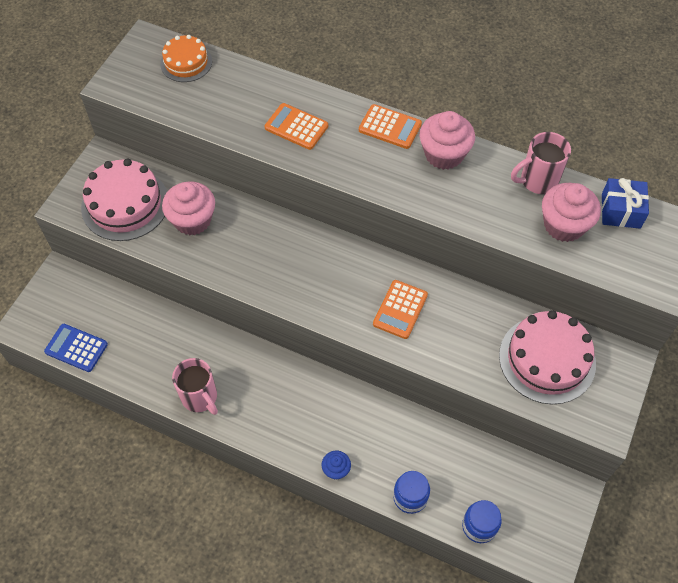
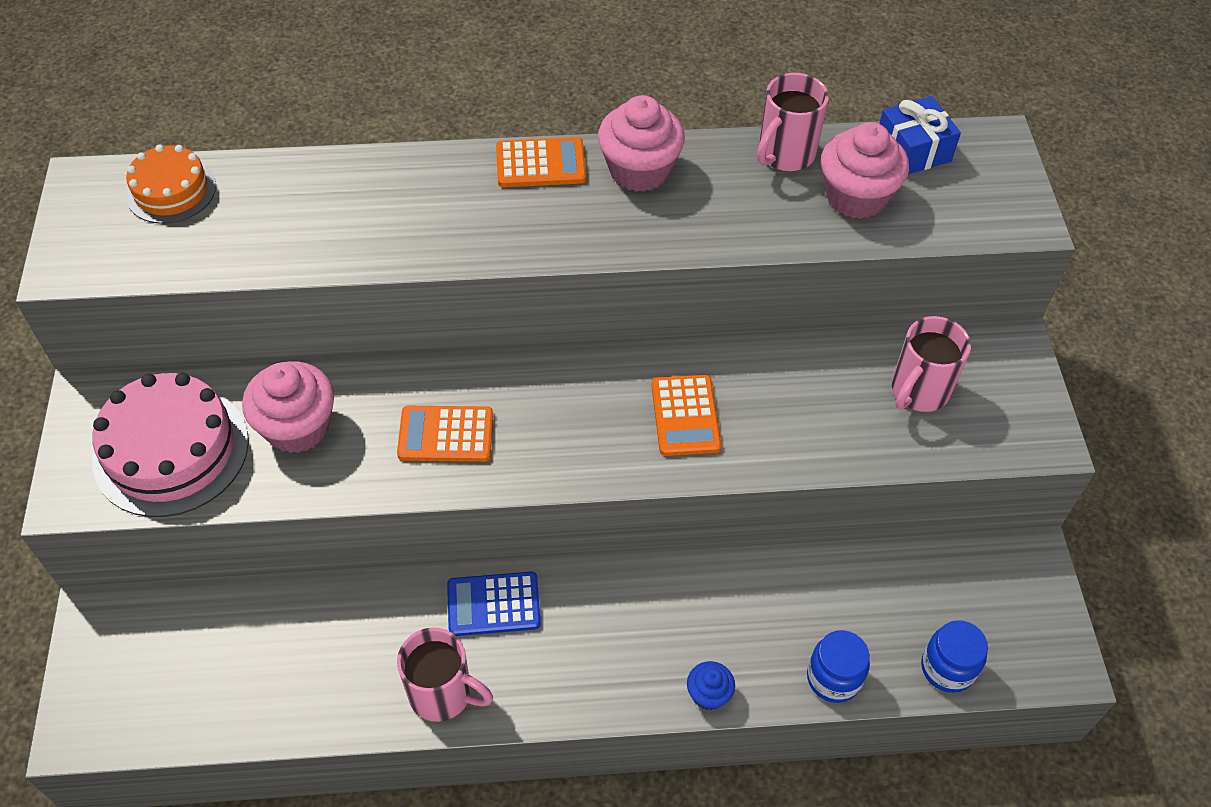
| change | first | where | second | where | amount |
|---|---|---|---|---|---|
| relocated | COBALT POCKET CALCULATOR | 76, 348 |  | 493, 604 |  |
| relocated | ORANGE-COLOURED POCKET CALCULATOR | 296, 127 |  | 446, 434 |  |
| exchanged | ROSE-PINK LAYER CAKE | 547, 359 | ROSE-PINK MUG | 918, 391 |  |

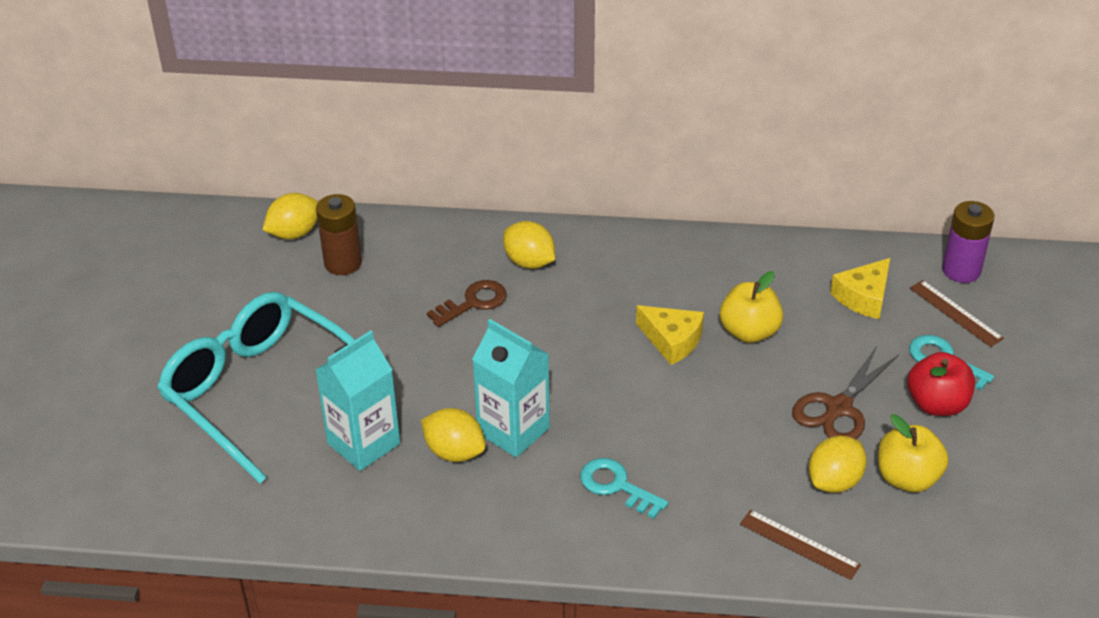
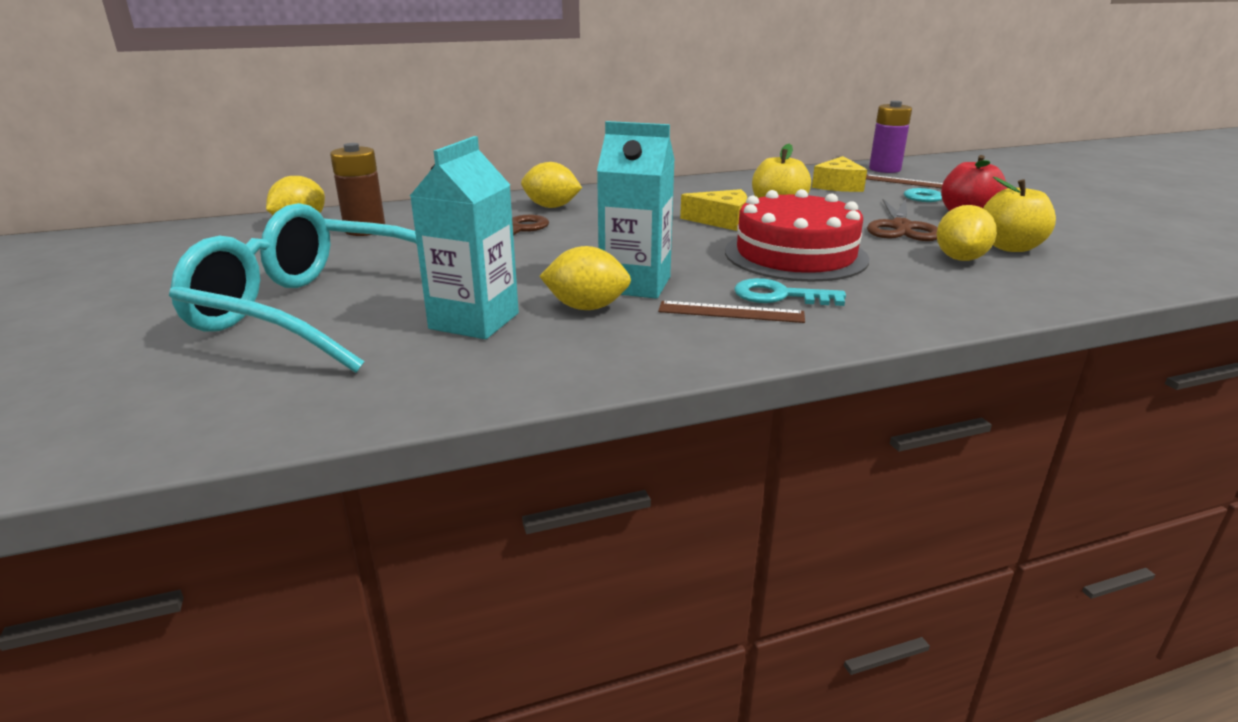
| change | first | where | second | where | amount |
|---|---|---|---|---|---|
| appeared |  |  | CRIMSON LAYER CAKE | 795, 255 |  |
| relocated | BROWN MEASURING STICK | 799, 544 |  | 731, 312 |  |

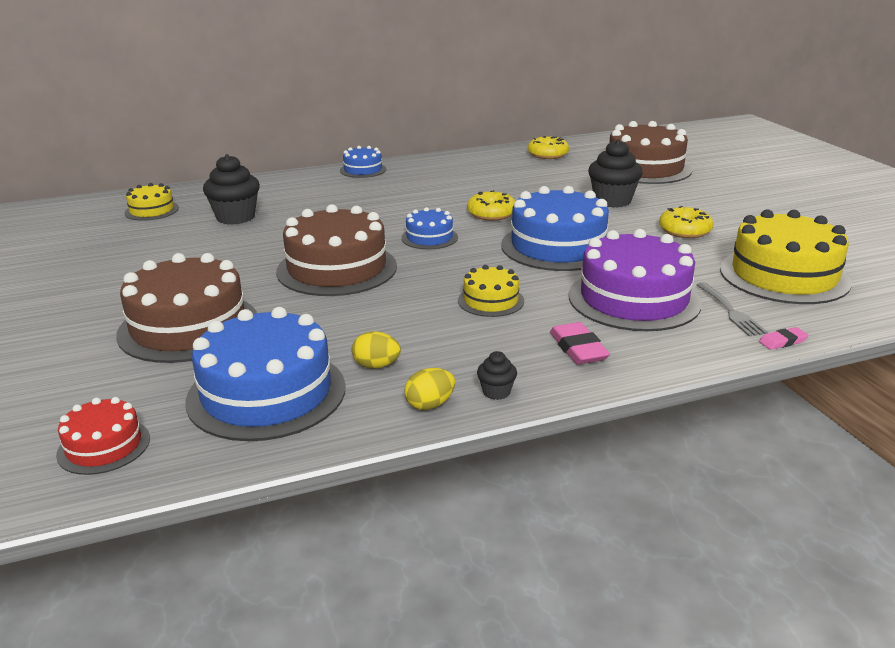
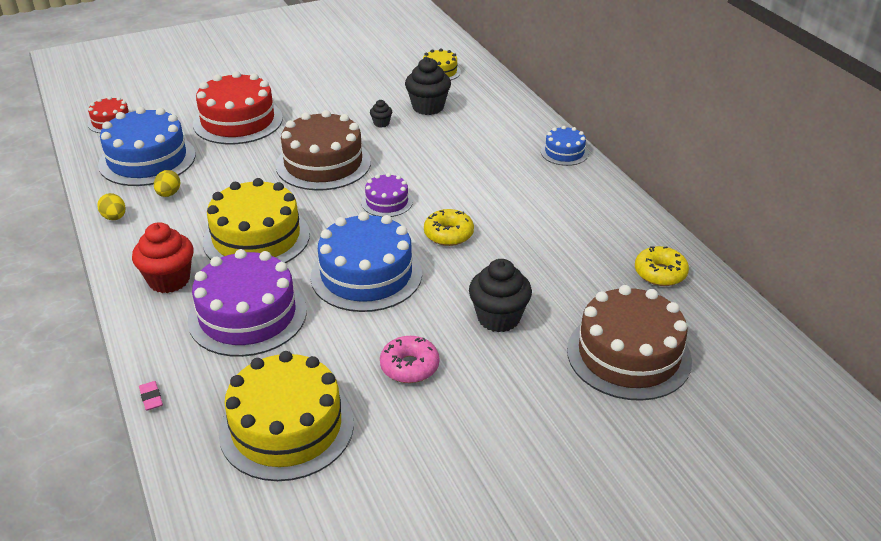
| change | first | where | second | where | amount |
|---|---|---|---|---|---|
| missing | ASH-GREY TABLE FORK | 730, 311 |  |  |  |
| relocated | EBONY CUPCAKE | 496, 392 |  | 381, 123 |  |
| exchanged | ROSE-PINK GUM ERASER | 578, 348 | CRIMSON CUPCAKE | 169, 280 |  |
| colour | BROWN LAYER CAKE | 188, 327 | CRIMSON LAYER CAKE | 238, 121 |  |
| colour | COBALT LAYER CAKE | 429, 237 | ROYAL PURPLE LAYER CAKE | 387, 202 |  |
| colour | YELLOW DOUGHNUT | 684, 231 | ROSE-PINK DOUGHNUT | 409, 366 |  |
| size | YELLOW LAYER CAKE | 490, 301 |  | 256, 238 | x1.95 |

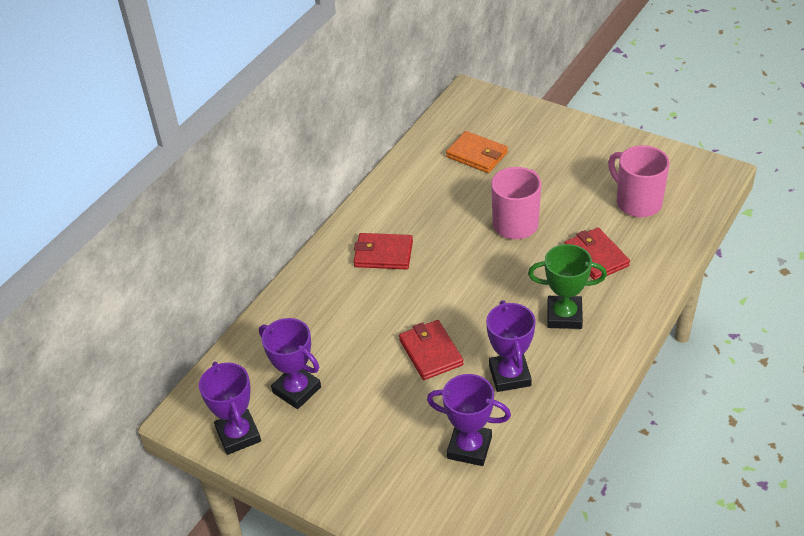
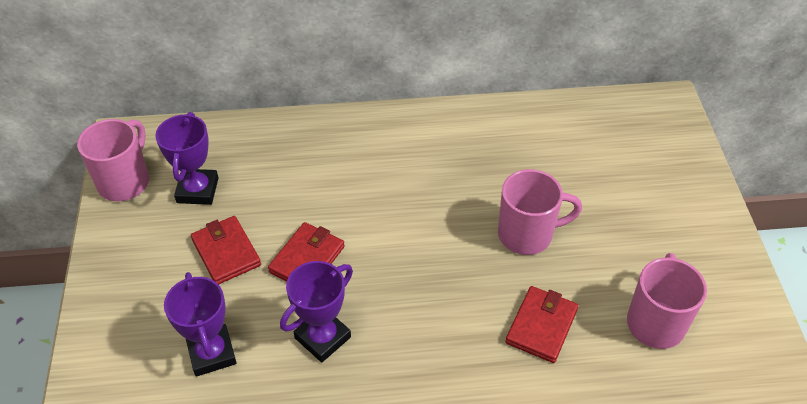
| change | first | where | second | where | amount |
|---|---|---|---|---|---|
| missing | ORANGE-COLOURED BILLFOLD | 477, 155 |  |  |  |
| missing | EMERALD TROPHY | 564, 316 |  |  |  |
| relocated | CRIMSON BILLFOLD | 383, 254 |  | 226, 252 |  |
| exchanged | ROYAL PURPLE TROPHY | 238, 435 | ROSE-PINK MUG | 125, 181 |  |

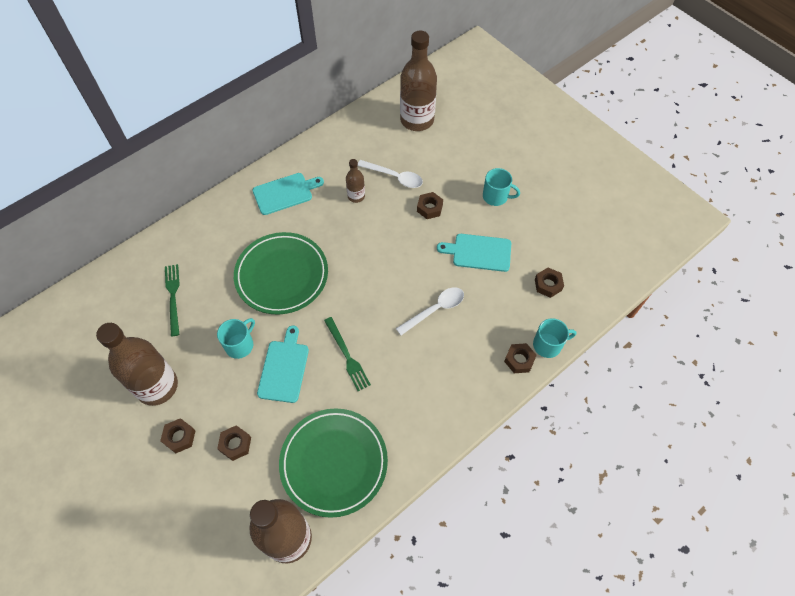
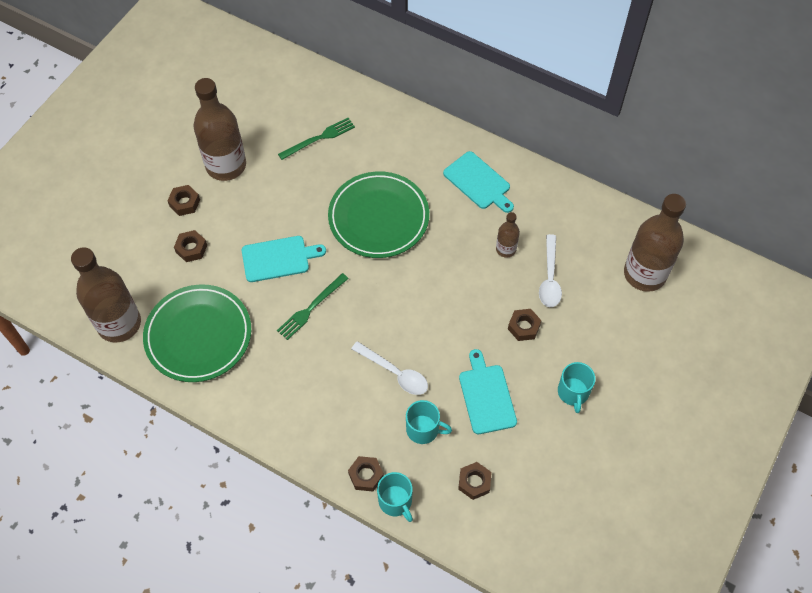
| change | first | where | second | where | amount |
|---|---|---|---|---|---|
| relocated | TURQUOISE MUG | 240, 345 |  | 423, 429 |  |

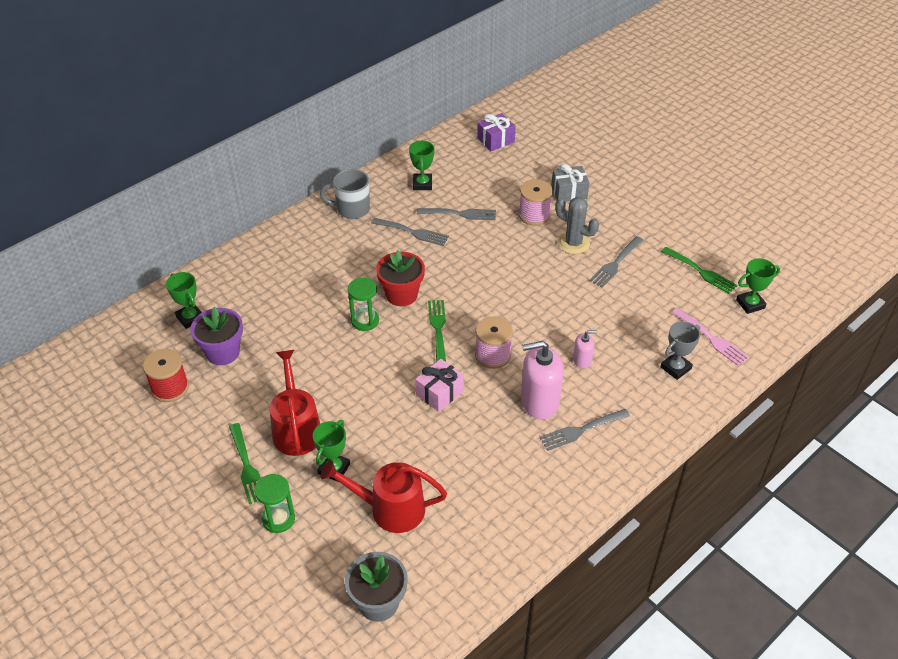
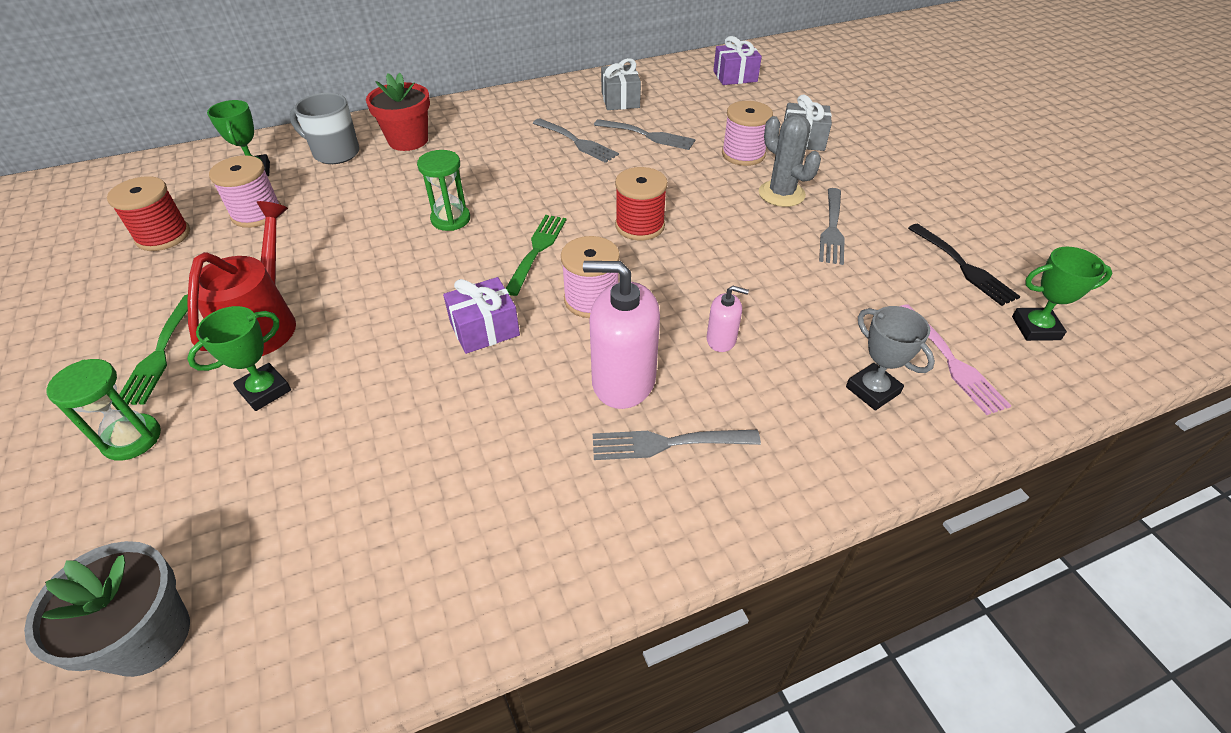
| change | first | where | second | where | amount |
|---|---|---|---|---|---|
| missing | CRIMSON SPRINKLING CAN | 390, 509 |  |  |  |
| appeared |  |  | CRIMSON SPOOL | 639, 226 |  |
| relocated | ASH-GREY MUG | 352, 209 |  | 335, 153 |  |
| relocated | CRIMSON POTTED PLANT | 401, 294 |  | 408, 140 |  |
| exchanged | ROYAL PURPLE POTTED PLANT | 223, 352 | ROSE-PINK SPOOL | 256, 213 |  |
| exchanged | EMERALD TROPHY | 422, 184 | ASH-GREY PRESENT | 620, 100 |  |
| colour | ROSE-PINK PRESENT | 439, 393 | ROYAL PURPLE PRESENT | 485, 329 |  |
| colour | EMERALD TABLE FORK | 701, 272 | EBONY TABLE FORK | 963, 266 |  |
| spun | ASH-GREY TABLE FORK | 615, 263 |  | 832, 229 | 45 degrees counterclockwise |
| spun | ASH-GREY TROPHY | 675, 368 |  | 872, 390 | 75 degrees clockwise |

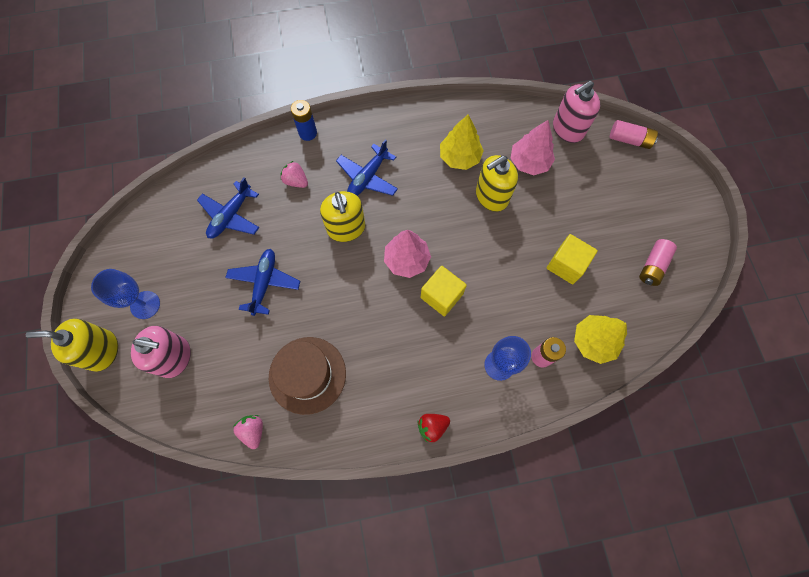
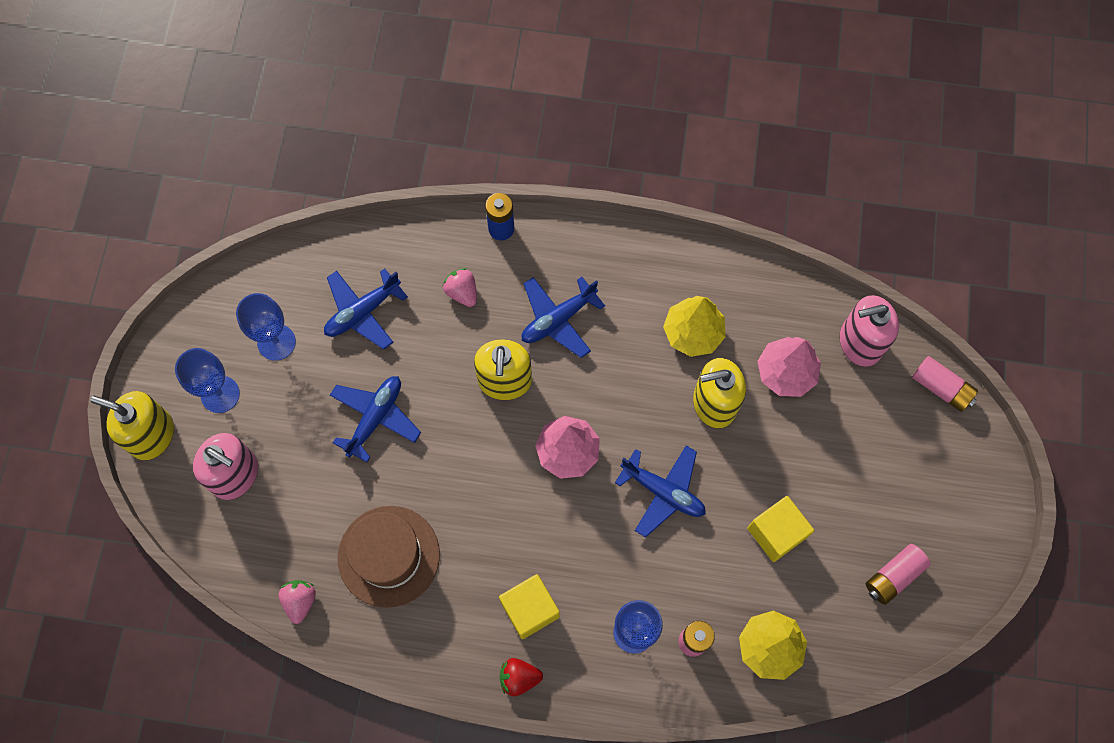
| change | first | where | second | where | amount |
|---|---|---|---|---|---|
| appeared |  |  | COBALT GOBLET | 276, 342 |  |
| appeared |  |  | COBALT AEROPLANE | 663, 492 |  |
| relocated | YELLOW SOLID CUBE | 441, 296 |  | 530, 609 |  |

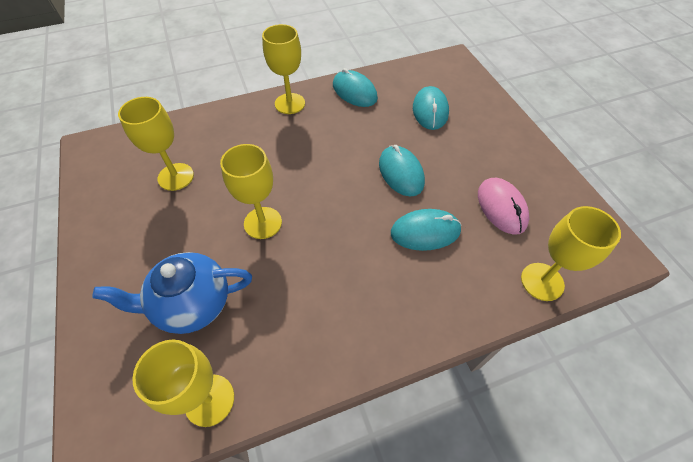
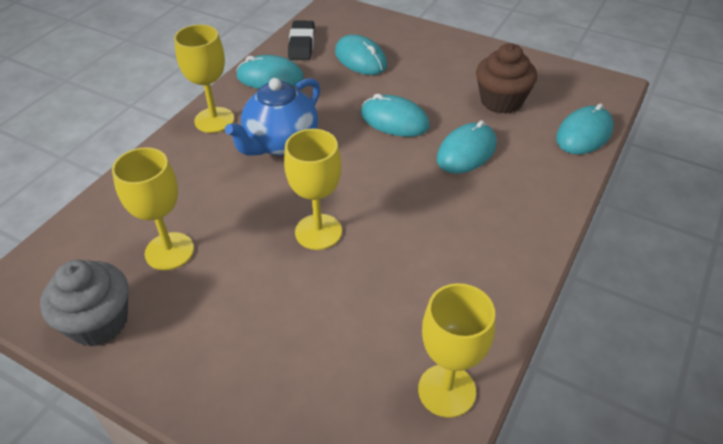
| change | first | where | second | where | amount |
|---|---|---|---|---|---|
| appeared |  |  | ASH-GREY CUPCAKE | 98, 322 |  |
| appeared |  |  | EBONY GUM ERASER | 301, 44 |  |
| relocated | COBALT TEA POT | 192, 304 |  | 281, 143 |  |
| exchanged | ROSE-PINK PC MOUSE | 501, 207 | BROWN CUPCAKE | 501, 101 |  |
| exchanged | YELLOW GOBLET | 542, 281 | TURQUOISE PC MOUSE | 584, 134 |  |

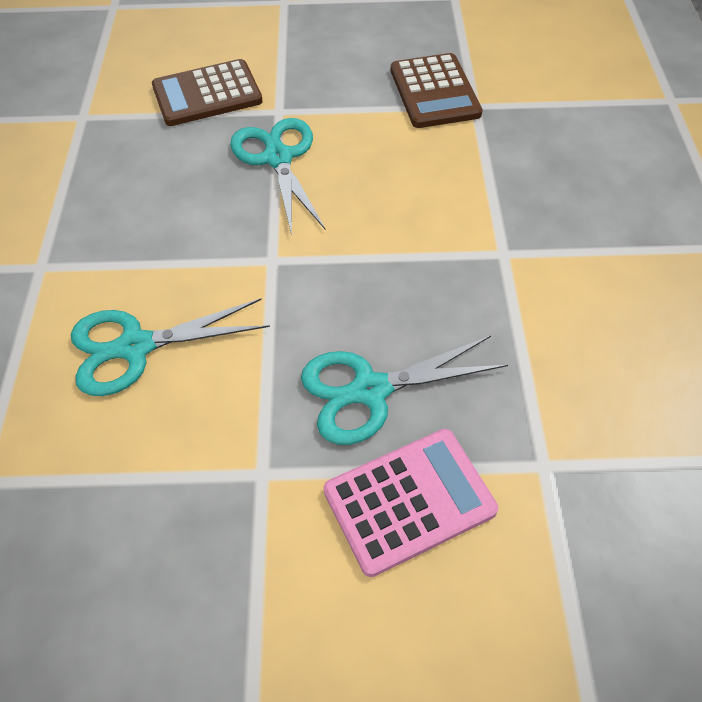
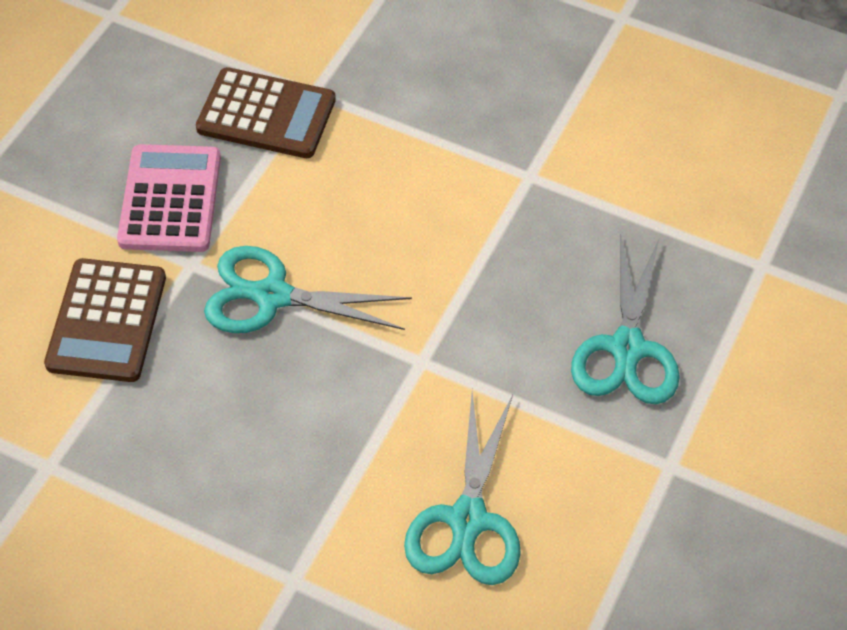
| change | first | where | second | where | amount |
|---|---|---|---|---|---|
| relocated | ROSE-PINK POCKET CALCULATOR | 409, 501 |  | 170, 199 |  |

